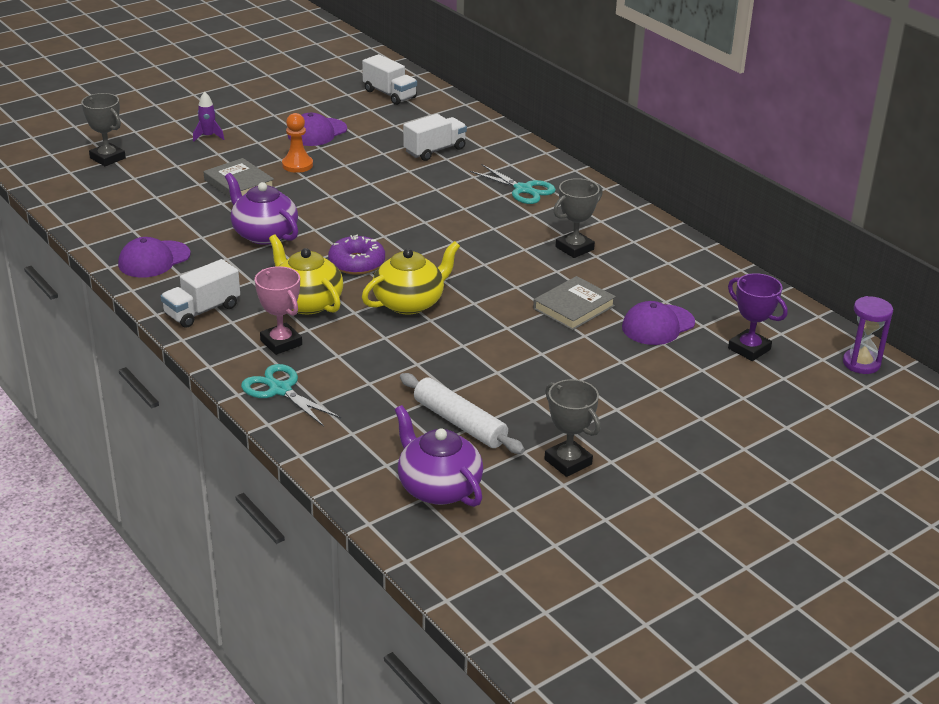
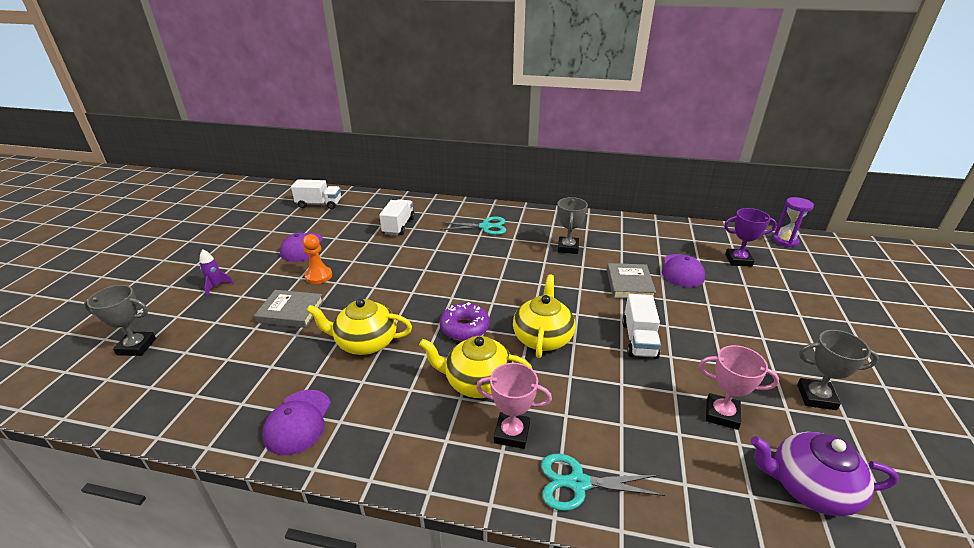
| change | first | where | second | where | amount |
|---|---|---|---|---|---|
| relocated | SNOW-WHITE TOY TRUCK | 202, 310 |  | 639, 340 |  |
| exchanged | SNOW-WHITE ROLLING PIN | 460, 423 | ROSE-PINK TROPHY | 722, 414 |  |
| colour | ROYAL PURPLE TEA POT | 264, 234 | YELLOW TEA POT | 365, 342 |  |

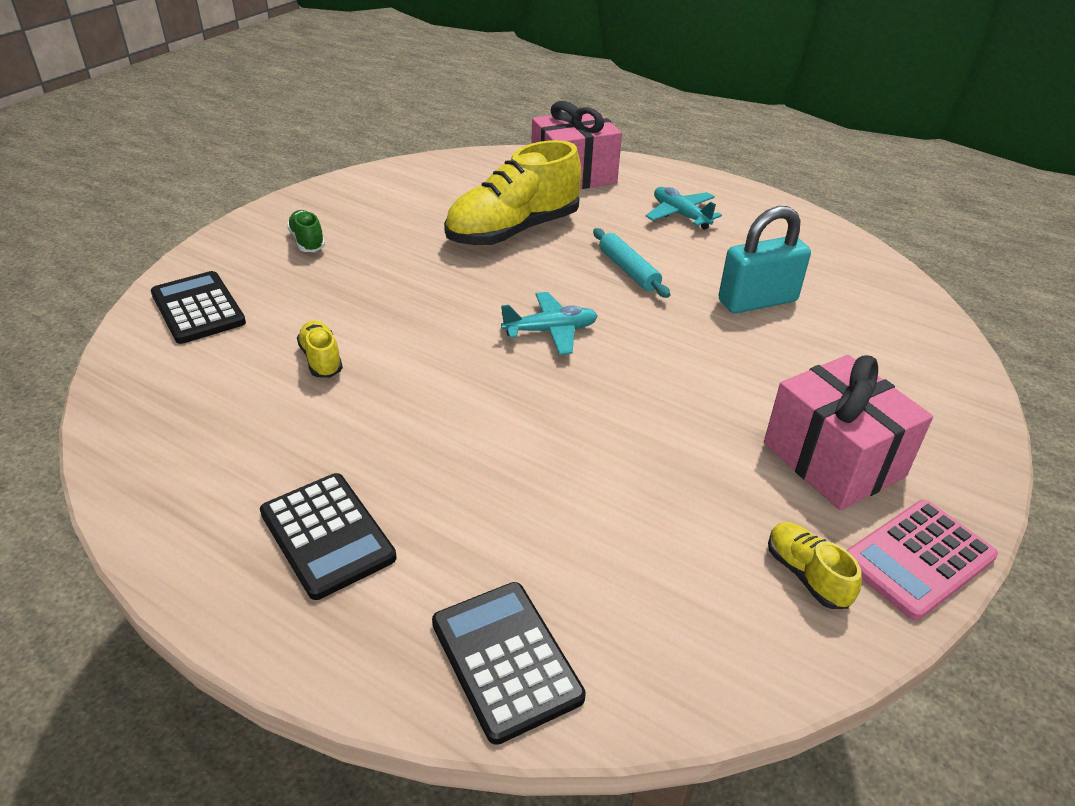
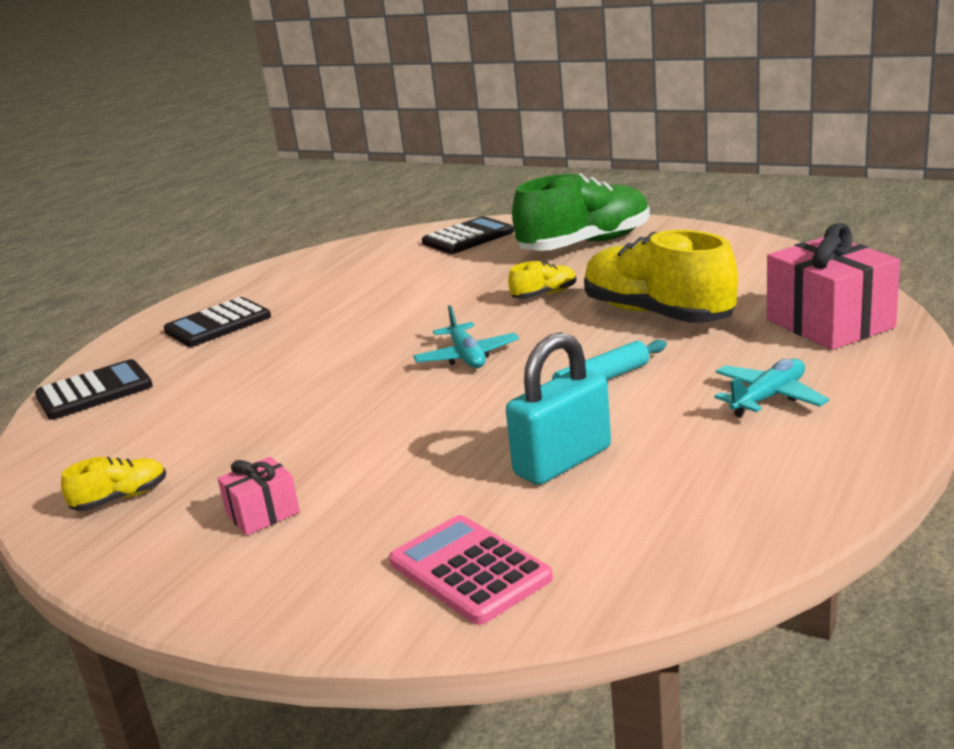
| change | first | where | second | where | amount |
|---|---|---|---|---|---|
| relocated | YELLOW LACE-UP SHOE | 321, 359 |  | 544, 294 |  |
| relocated | ROSE-PINK POCKET CALCULATOR | 918, 559 |  | 469, 570 |  |
| spun | TURQUOISE SMALL LOCK | 757, 301 |  | 562, 461 | 75 degrees clockwise |
| size | EMERALD LACE-UP SHOE | 307, 241 |  | 585, 244 | x2.26 |
| size | ROSE-PINK PRESENT | 833, 459 |  | 263, 513 | x0.50 |

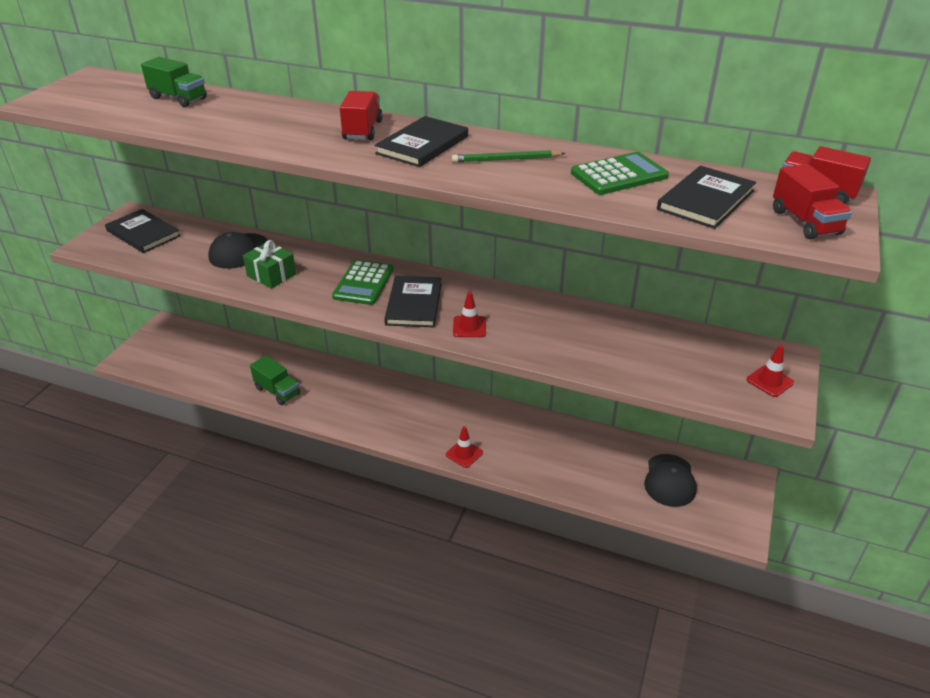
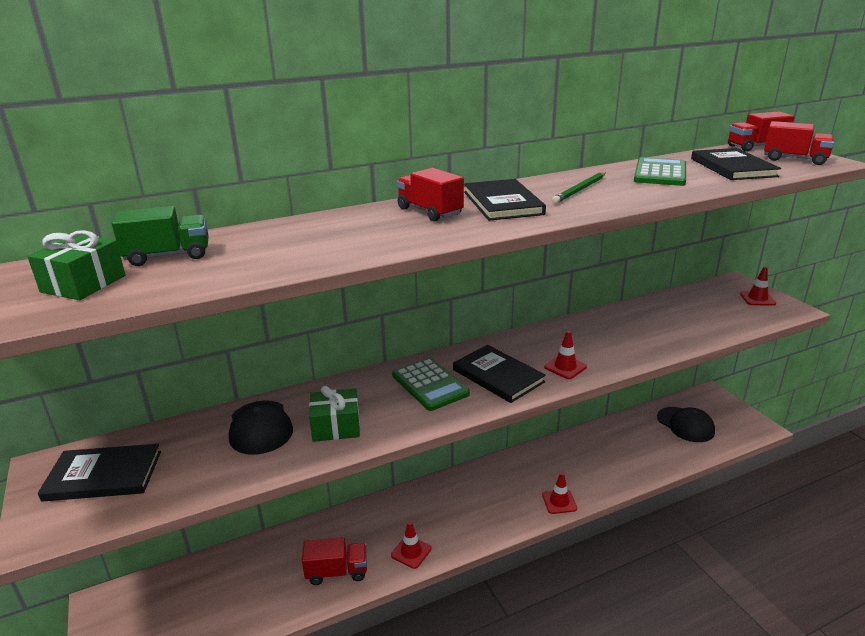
| change | first | where | second | where | amount |
|---|---|---|---|---|---|
| appeared |  |  | EMERALD PRESENT | 83, 284 |  |
| appeared |  |  | CRIMSON TRAFFIC CONE | 411, 552 |  |
| colour | EMERALD TOY TRUCK | 277, 391 | CRIMSON TOY TRUCK | 337, 572 |  |

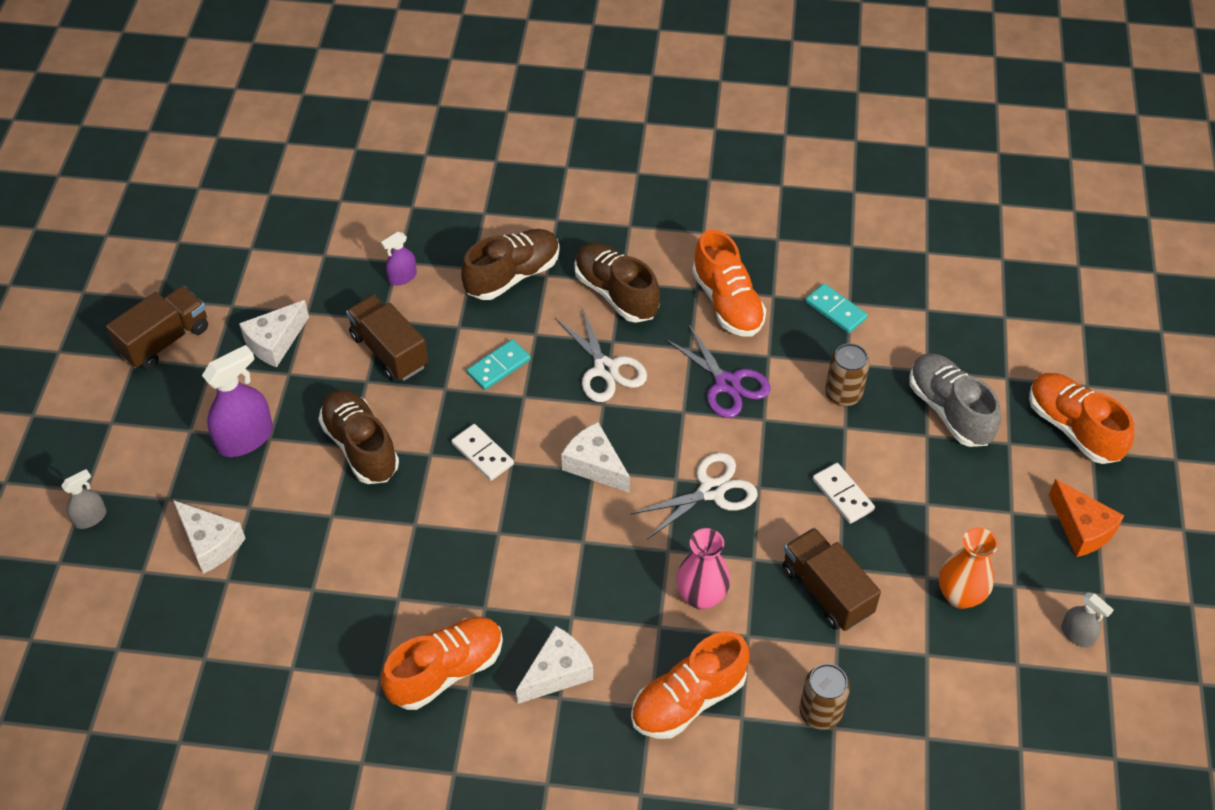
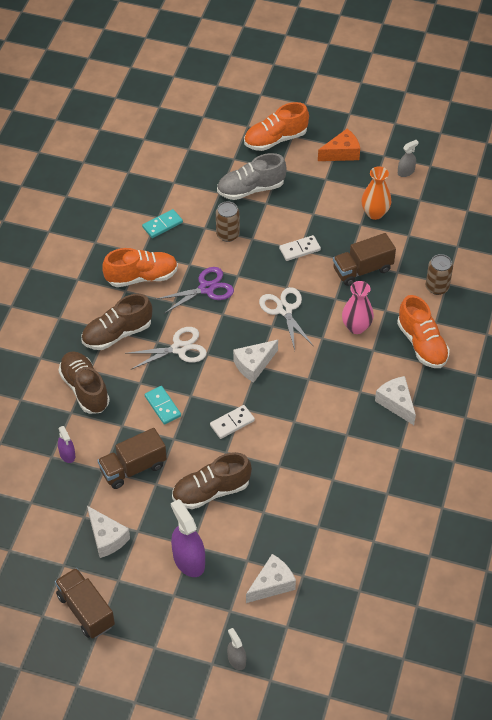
| change | first | where | second | where | amount |
|---|---|---|---|---|---|
| missing | ORANGE-COLOURED LACE-UP SHOE | 446, 671 |  |  |  |

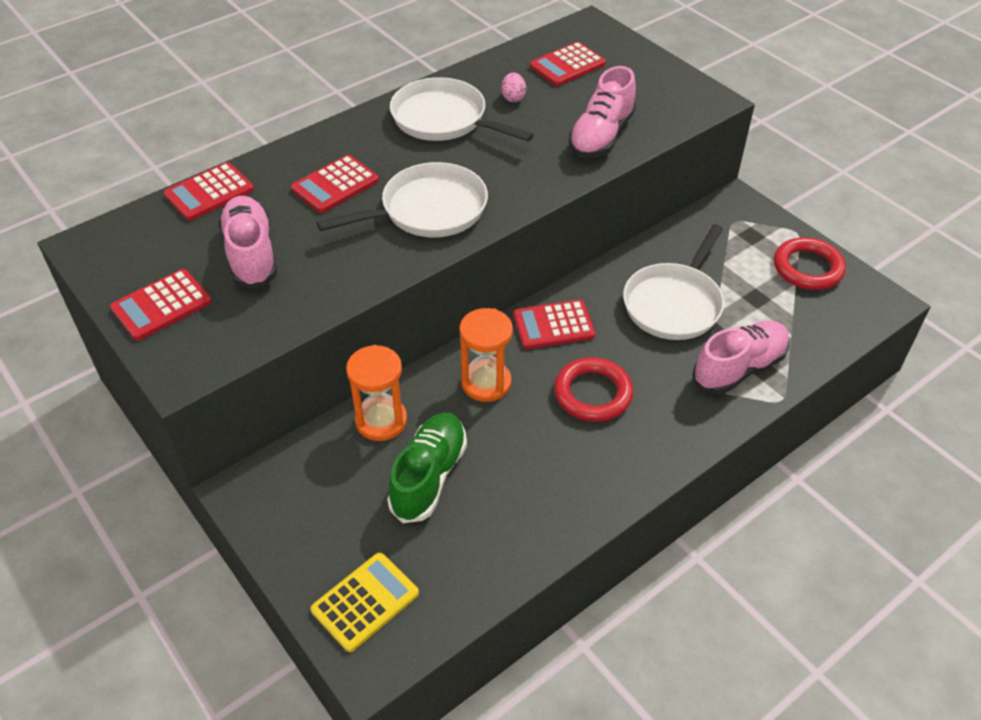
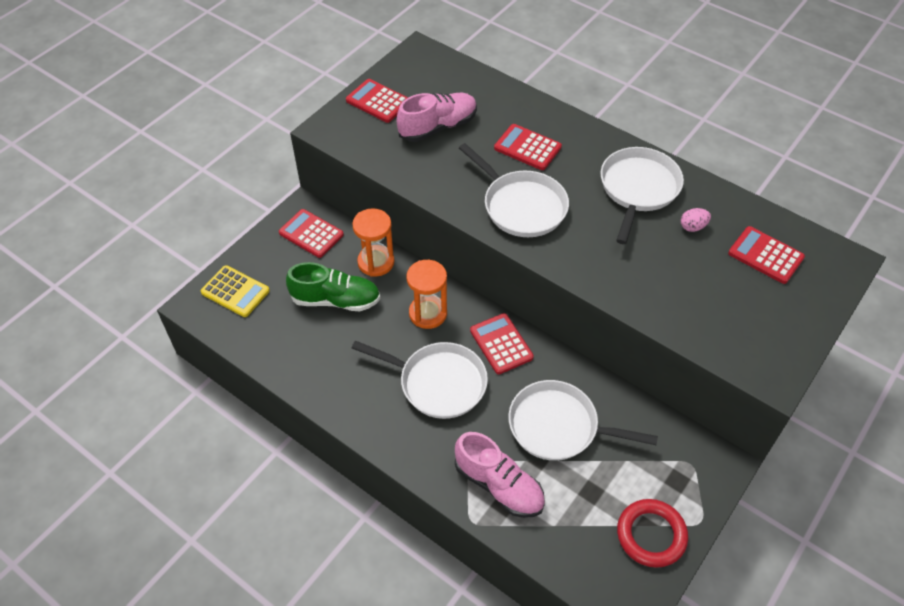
| change | first | where | second | where | amount |
|---|---|---|---|---|---|
| missing | ROSE-PINK LACE-UP SHOE | 601, 136 |  |  |  |
| relocated | CRIMSON POCKET CALCULATOR | 209, 192 |  | 311, 234 |  |
| exchanged | CRIMSON RING | 593, 393 | SNOW-WHITE SKILLET | 438, 383 |  |

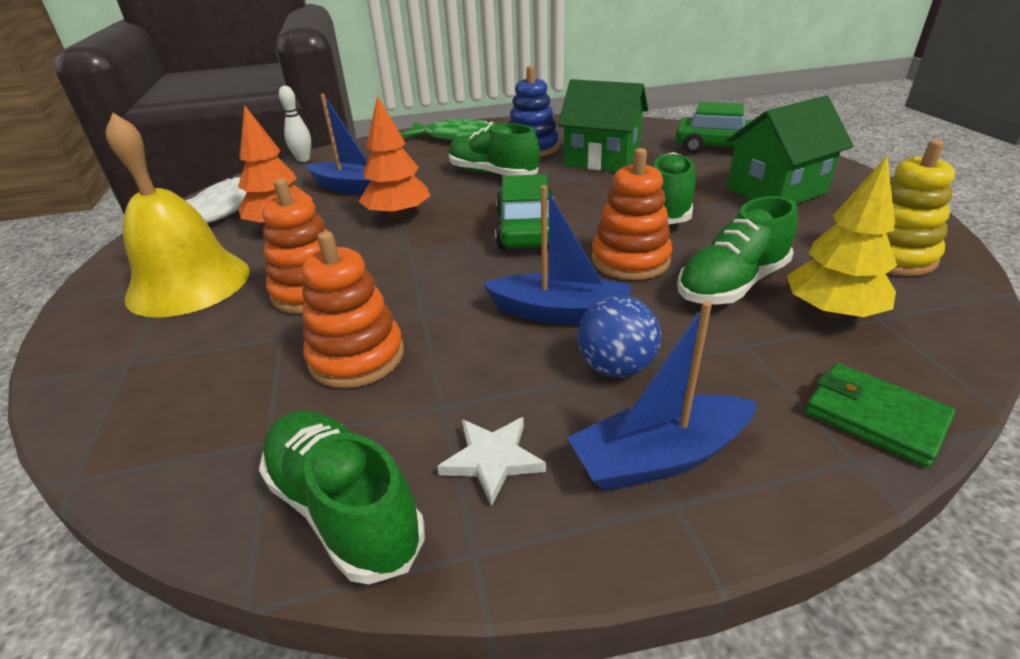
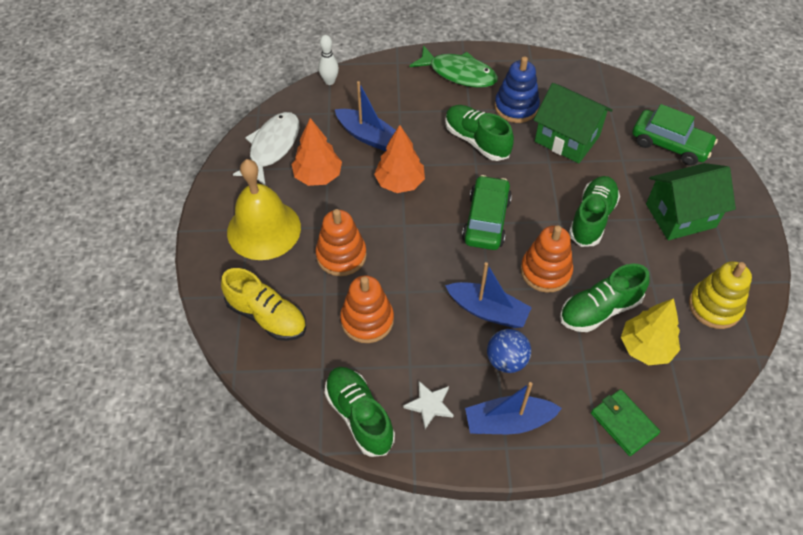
| change | first | where | second | where | amount |
|---|---|---|---|---|---|
| appeared |  |  | YELLOW LACE-UP SHOE | 267, 316 |  |

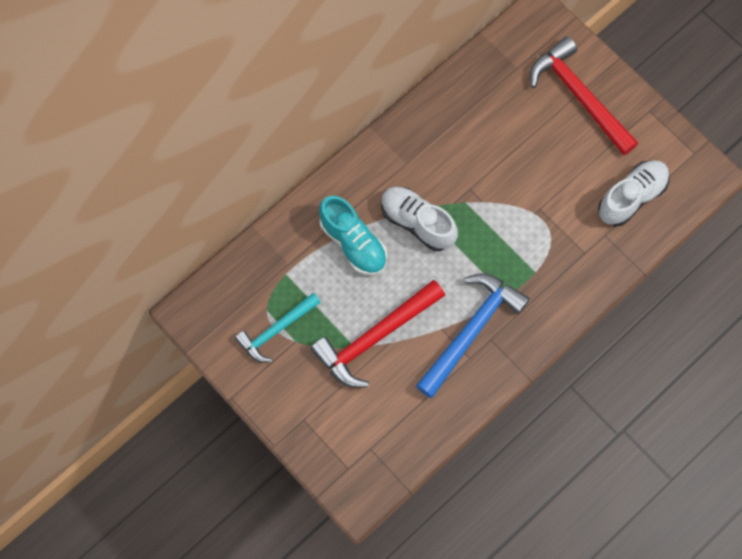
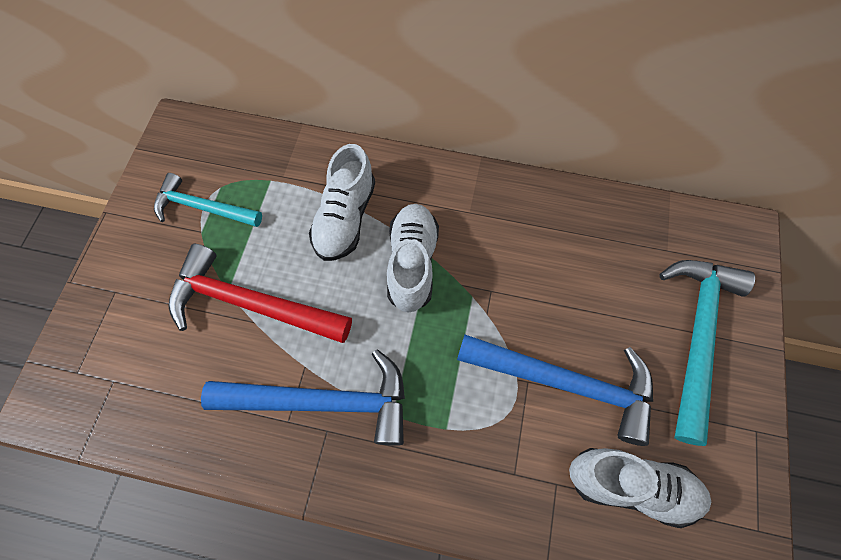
| change | first | where | second | where | amount |
|---|---|---|---|---|---|
| appeared |  |  | COBALT CARPENTER'S HAMMER | 565, 383 |  |
| colour | TURQUOISE LACE-UP SHOE | 353, 243 | SNOW-WHITE LACE-UP SHOE | 345, 218 |  |
| colour | CRIMSON CARPENTER'S HAMMER | 579, 96 | TURQUOISE CARPENTER'S HAMMER | 696, 336 |  |

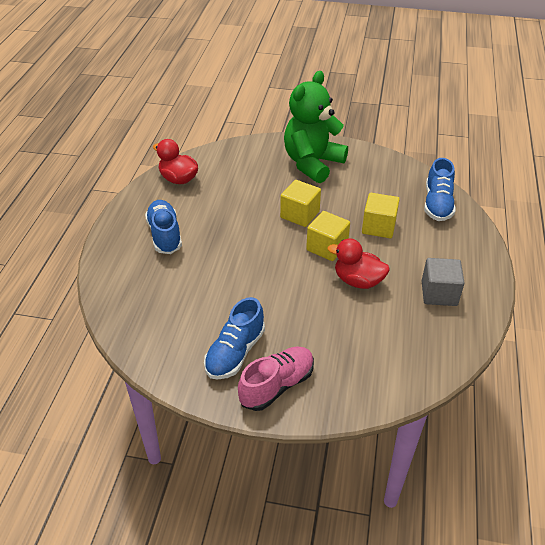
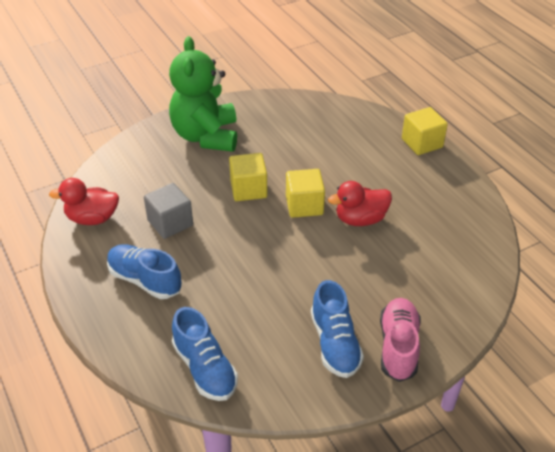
| change | first | where | second | where | amount |
|---|---|---|---|---|---|
| relocated | YELLOW SOLID CUBE | 378, 227 |  | 422, 143 |  |
| relocated | ASH-GREY SOLID CUBE | 439, 293 |  | 170, 223 |  |
| relocated | COBALT LACE-UP SHOE | 437, 204 |  | 205, 368 |  |

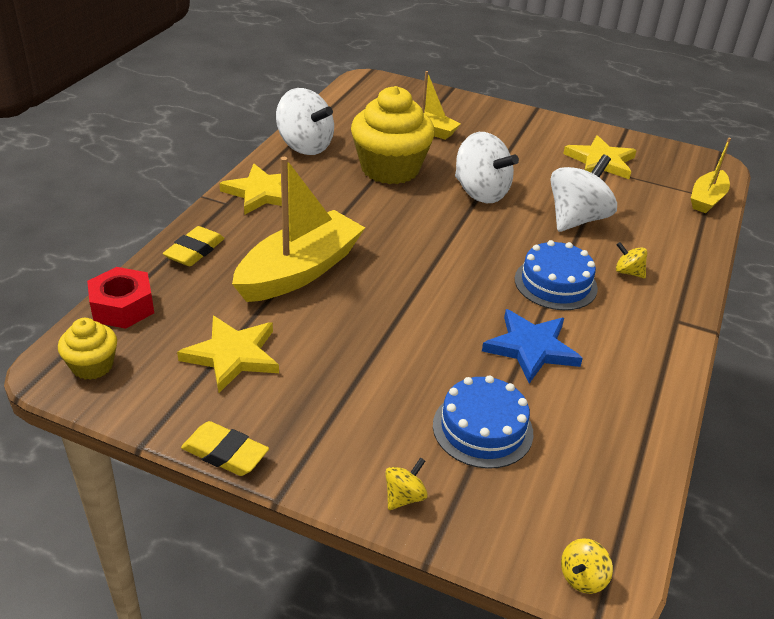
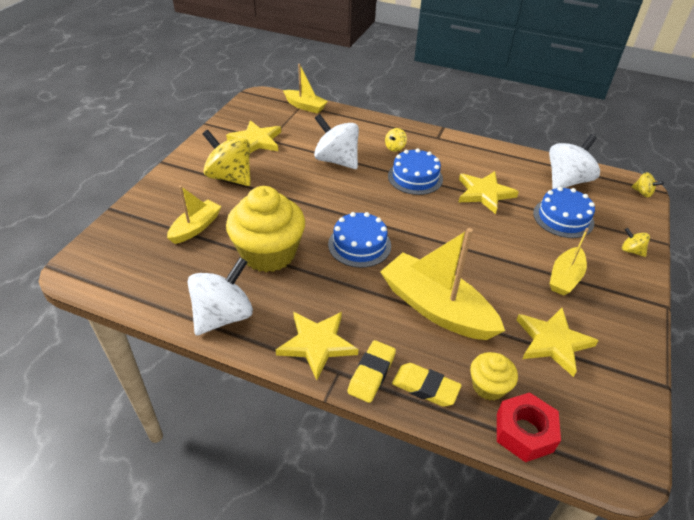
| change | first | where | second | where | amount |
|---|---|---|---|---|---|
| appeared |  |  | YELLOW TOY TOP | 230, 177 |  |
| appeared |  |  | COBALT LAYER CAKE | 359, 245 |  |
| appeared |  |  | YELLOW TOY BOAT | 565, 277 |  |
| relocated | YELLOW CUPCAKE | 92, 366 |  | 488, 386 |  |
| relocated | YELLOW GUM ERASER | 225, 453 |  | 371, 374 |  |
| relocated | SNOW-WHITE TOY TOP | 480, 193 |  | 566, 181 |  |
| colour | COBALT STAR | 531, 348 | YELLOW STAR | 484, 193 |  |

